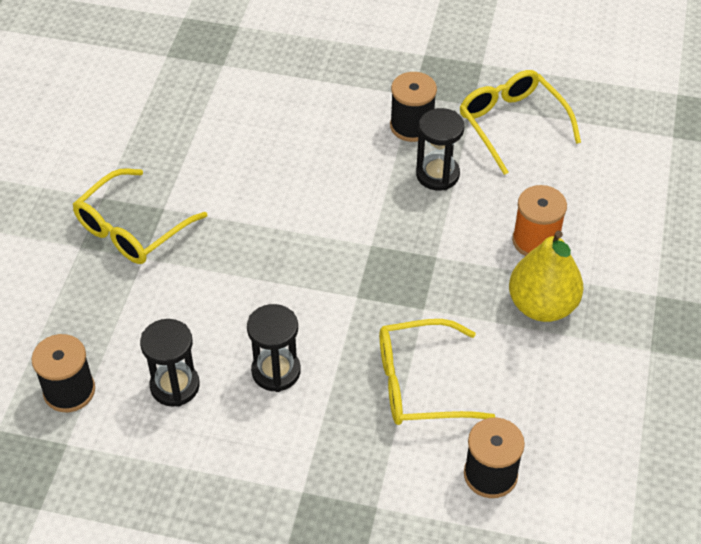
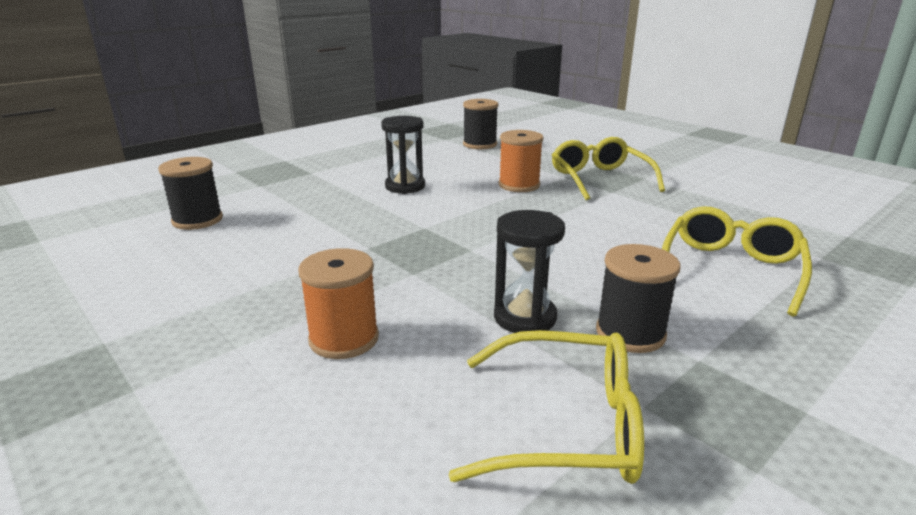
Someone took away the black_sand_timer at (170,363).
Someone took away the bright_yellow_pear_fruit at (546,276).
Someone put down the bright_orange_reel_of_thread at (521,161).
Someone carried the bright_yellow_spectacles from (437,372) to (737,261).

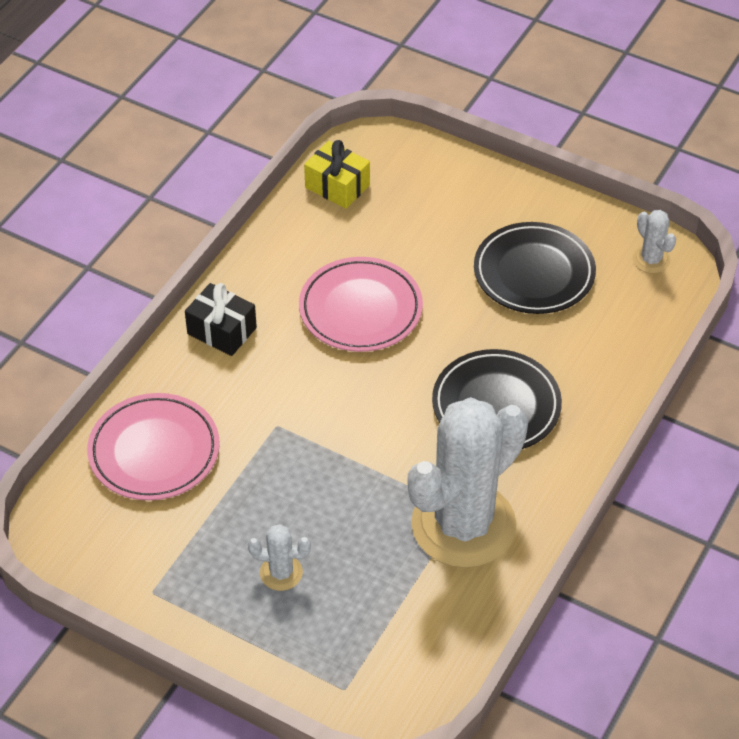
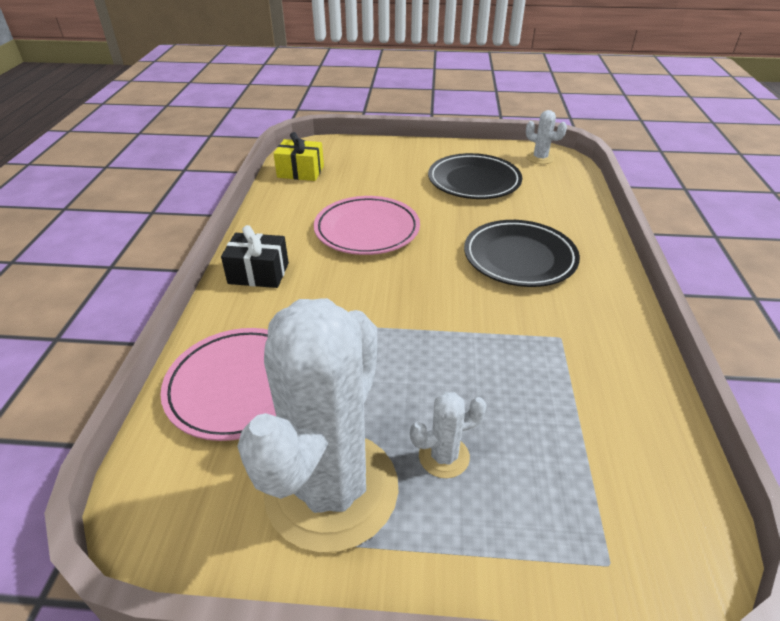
Someone carried the pure_white_saguaro_cactus from (468,482) to (317,425).

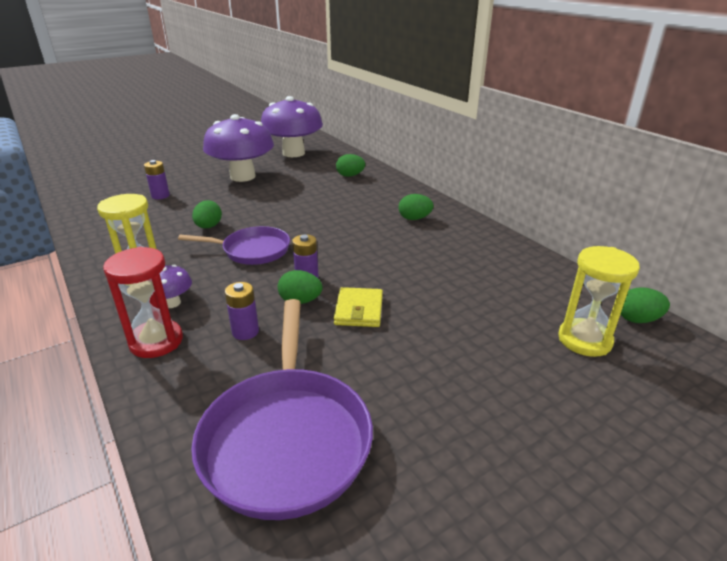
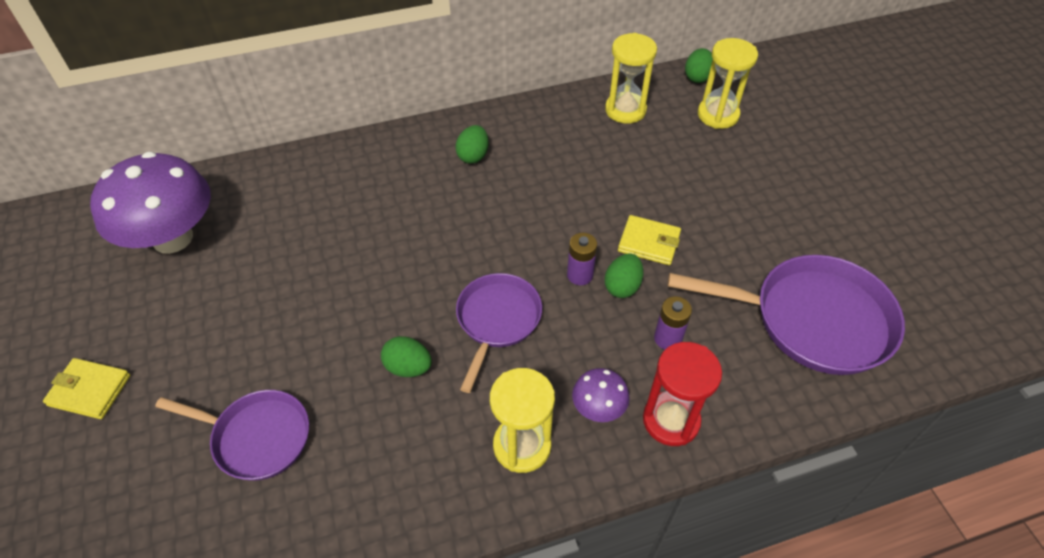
Someone took away the royal_purple_toadstool at (238,148).
Someone took away the leaf-green_egg_shape at (350,165).
Someone put down the bright_yellow_wallet at (87,388).
Someone put down the bright_yellow_sand_timer at (631,78).
Someone swapped the royal_purple_power_cell at (157,179) for the royal_purple_skillet at (232,435).

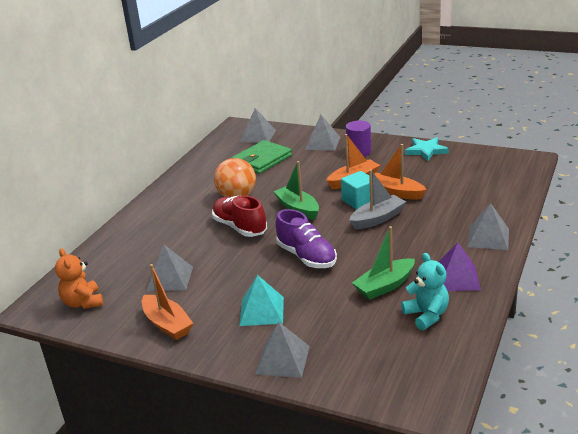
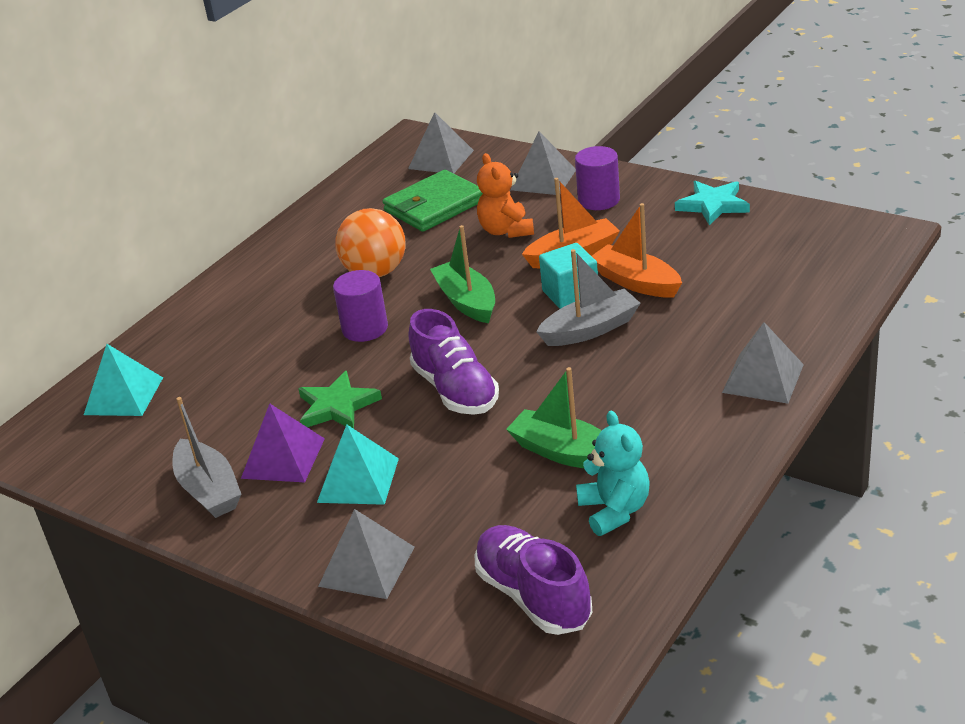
Someone took away the ash-grey_pyramid_shape at (170,267).
Someone put down the turquoise_pyramid_shape at (123,380).
Someone put down the leaf-green_star_shape at (340,400).
Someone put down the royal_purple_lace-up_shoe at (533,580).
Someone carried the bright_orange_teddy_bear from (79,278) to (505,195).
Someone carried the royal_purple_pyramid_shape from (460,266) to (283,442).
Someone swapped the scarlet_lace-up_shoe at (239,216) for the royal_purple_solid_cylinder at (360,306).
Someone repainted the bright_orange_boat at (167,302), which became the ash-grey_boat at (207,457).
Someone rotated the leaf-green_boat at (383,263) by 60 degrees clockwise.

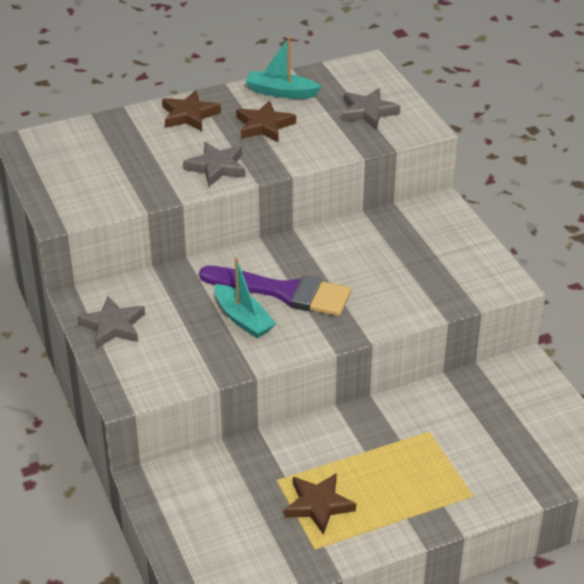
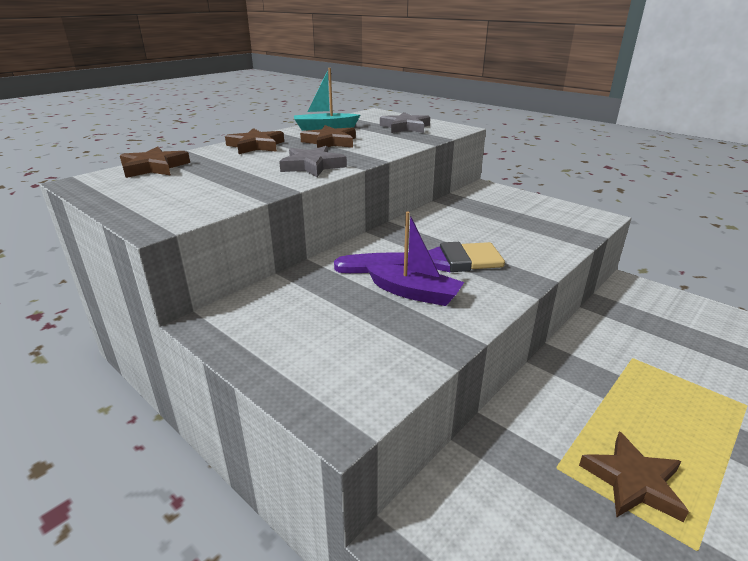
Someone took away the ash-grey_star_shape at (111,322).
Someone put down the russet_star_shape at (155,162).
Someone repainted the turquoise_boat at (245,297), which became the royal_purple_boat at (415,258).

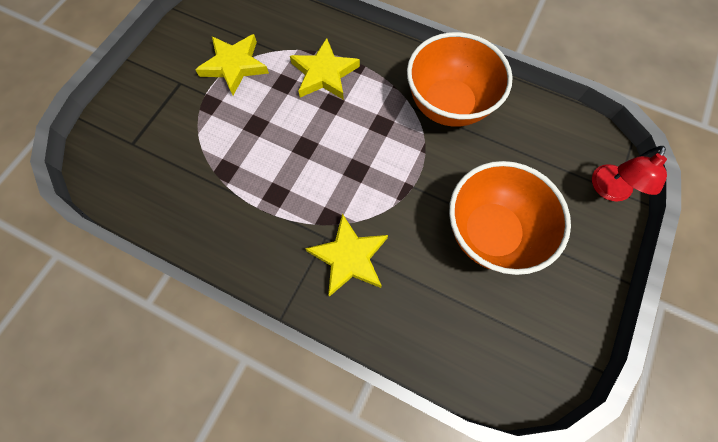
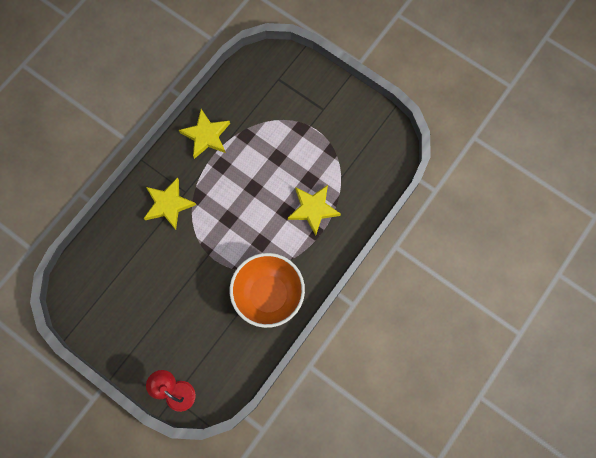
Someone took away the bright_orange_serving_bowl at (510,218).
Someone carried the bright_yellow_star_shape from (232,64) to (204,134).

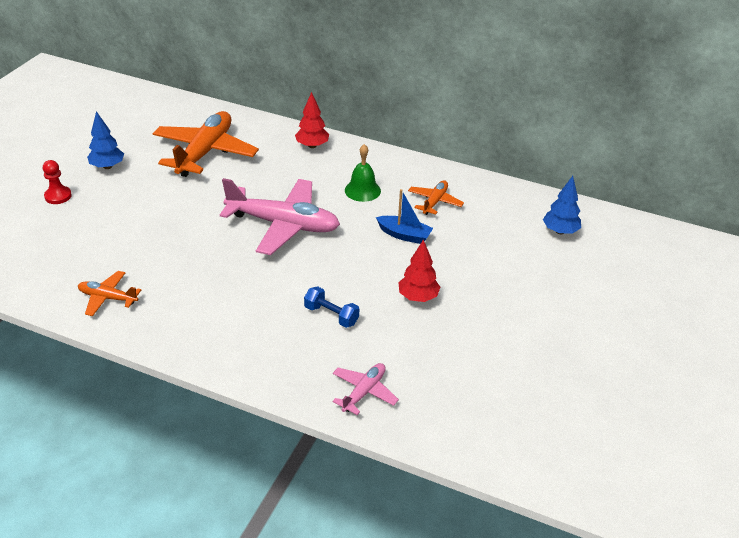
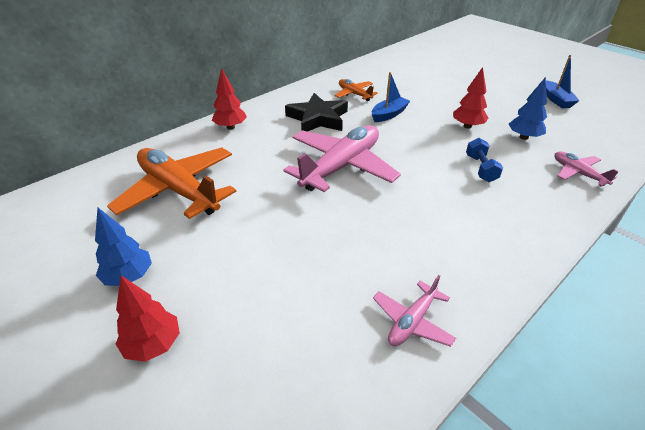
Someone put down the royal_blue_boat at (563,81).
Someone carried the royal_blue_fir_tree from (562,205) to (528,108).
Someone swapped the scarlet_game_pawn at (57,182) for the scarlet_fir_tree at (148,319).
Someone swapped the leaf-green_hand_bell at (363,173) for the black_star_shape at (316,112).
Someone repainted the bright_orange_plane at (109,293), which became the pink_plane at (414,311).
Someone rotated the royal_blue_free_weight at (331,307) by 60 degrees counterclockwise.

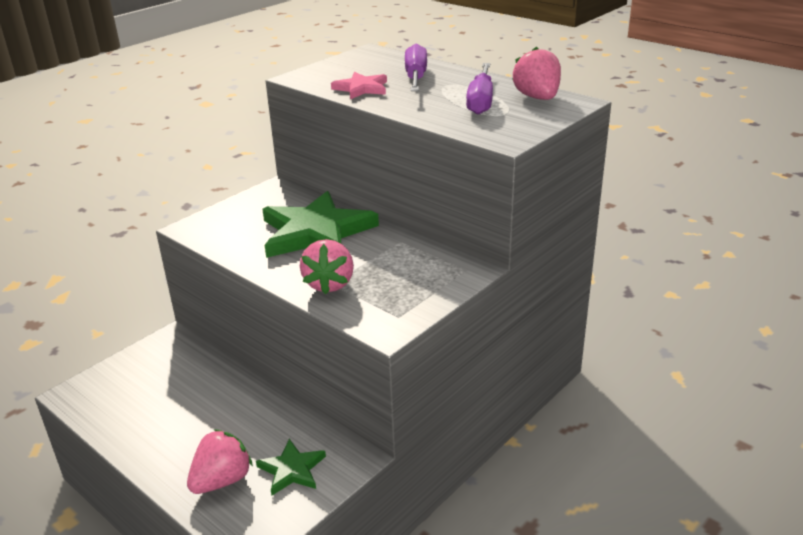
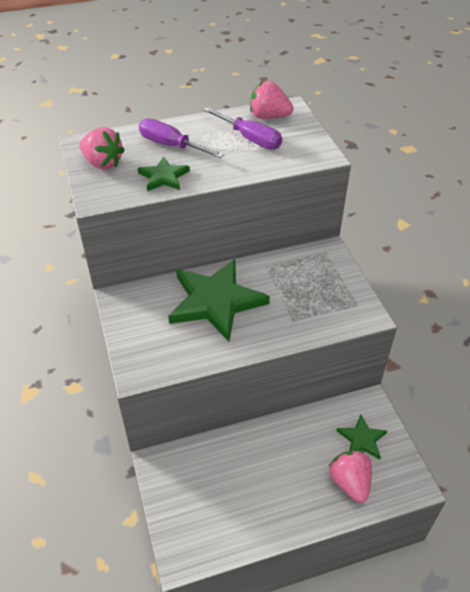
Someone carried the pink_strawberry from (327,266) to (102,148).
Someone repainted the pink_star_shape at (359,85), which became the leaf-green_star_shape at (164,174).

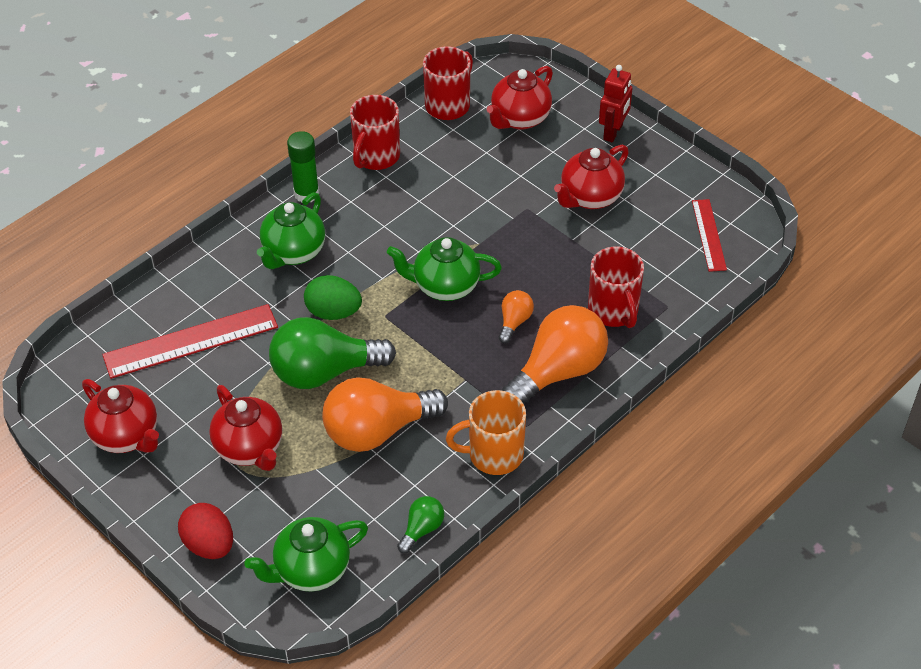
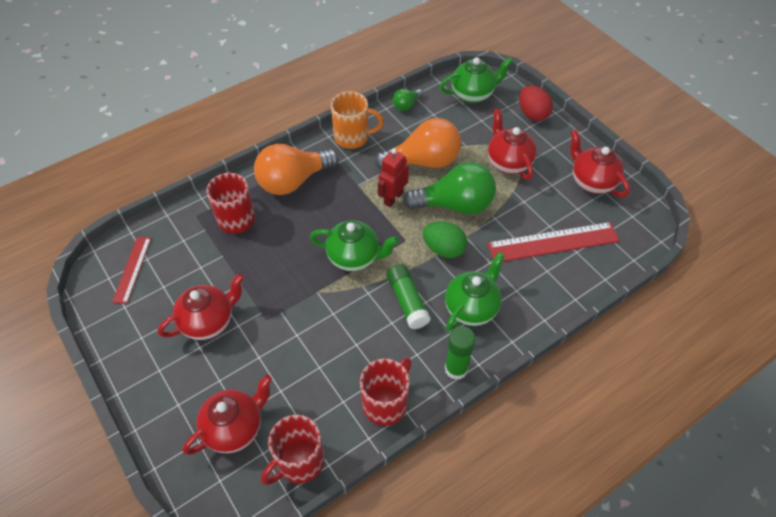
Someone took away the bright_orange_light_bulb at (516,316).
Someone put down the leaf-green_glue at (408,296).
Someone carried the scarlet_toy_robot from (615,103) to (393,177).

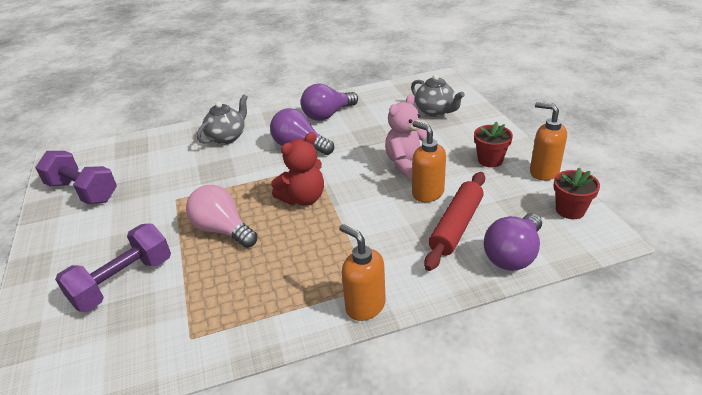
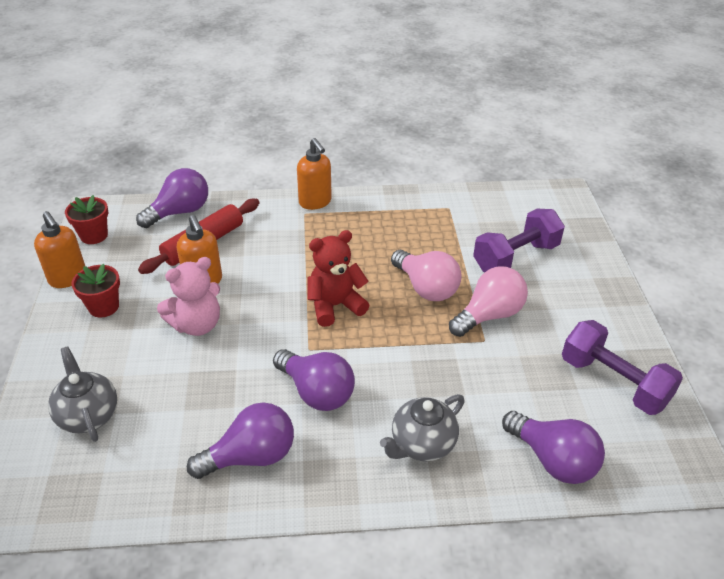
Someone put down the pink_light_bulb at (488,301).
Someone put down the royal_purple_light_bulb at (553,447).

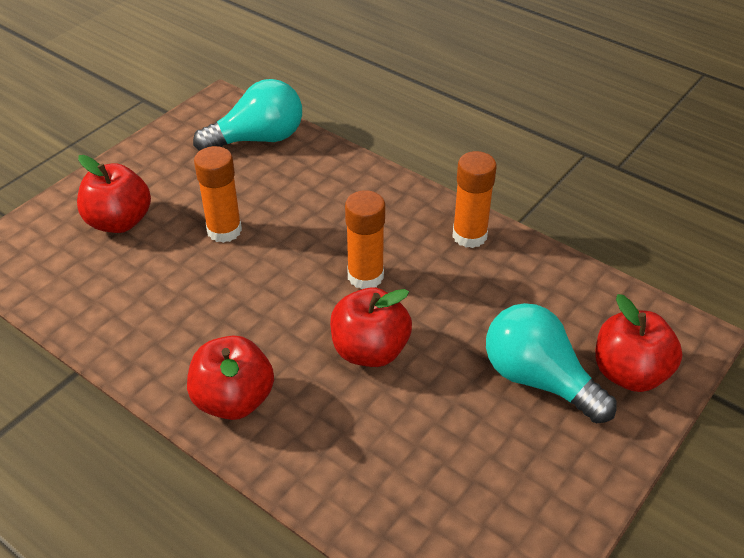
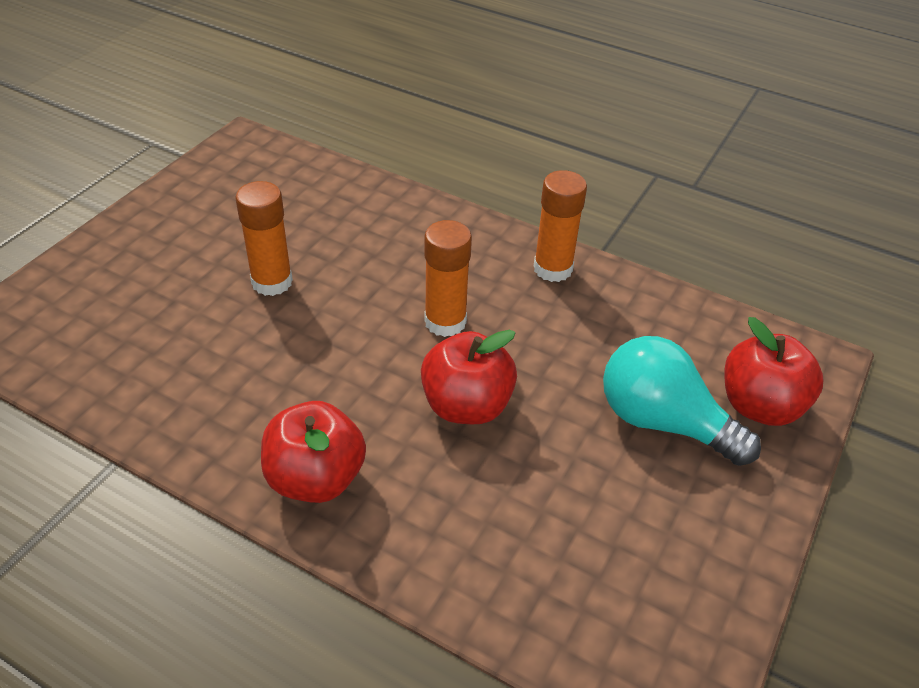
Someone took away the scarlet_toy_apple at (114,194).
Someone took away the turquoise_light_bulb at (247,115).

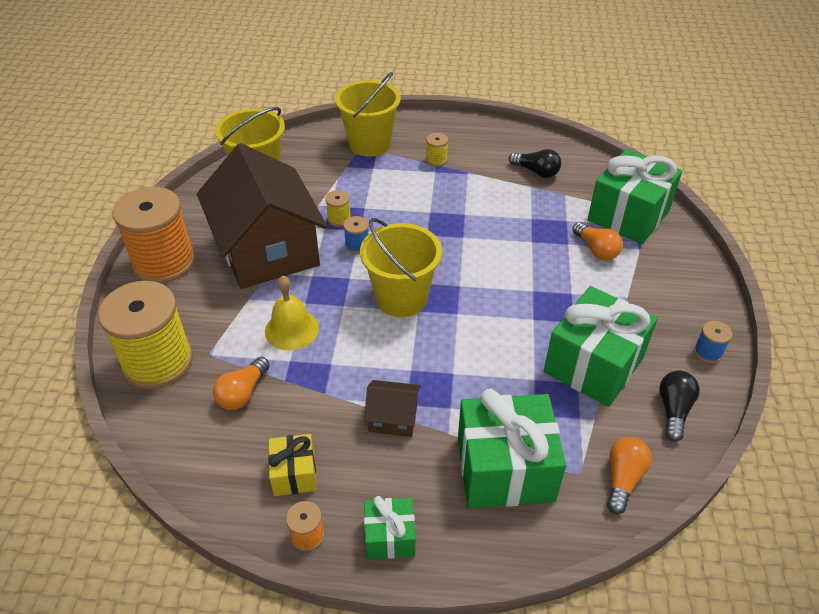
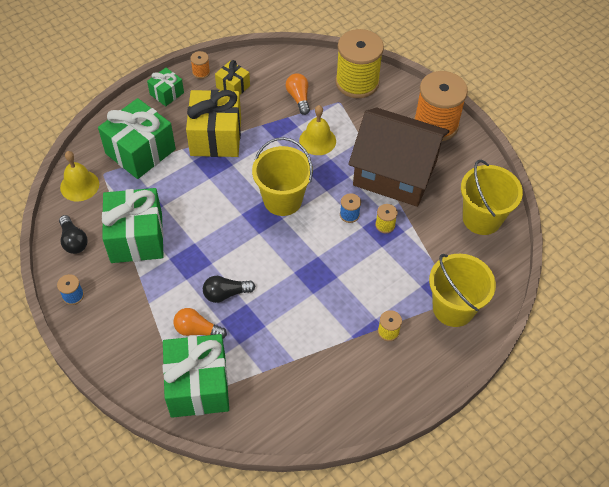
Someone carried the black_light_bulb from (535,163) to (229,289).
Someone swapped the russet_toy_house at (392,408) for the bright_yellow_wrapped_gift at (213,123).
Someone swapped the bright_orange_light_bulb at (629,475) for the bright_yellow_hand_bell at (79,176).

